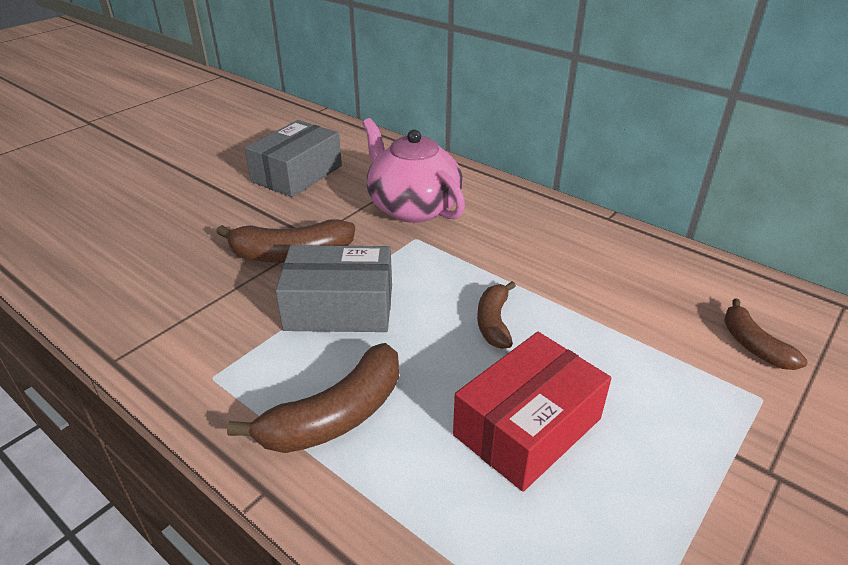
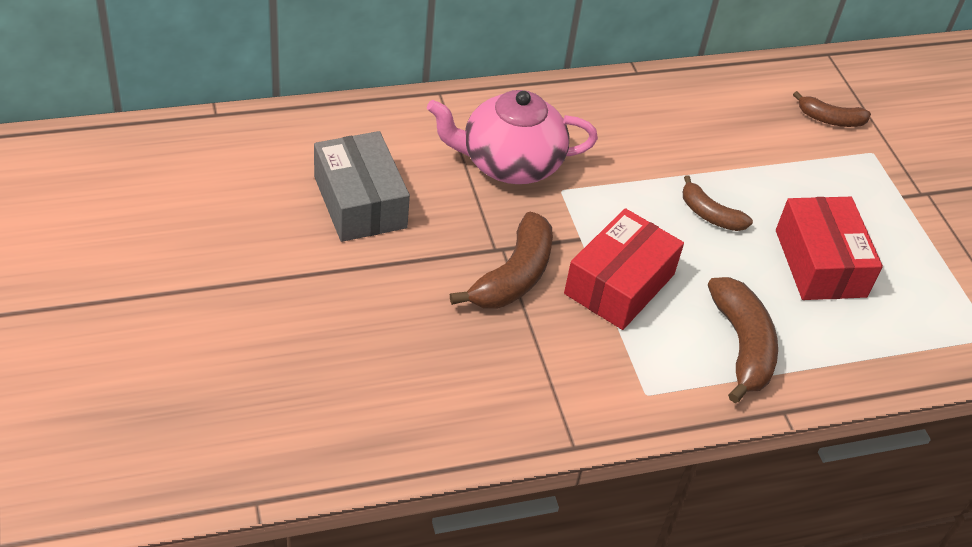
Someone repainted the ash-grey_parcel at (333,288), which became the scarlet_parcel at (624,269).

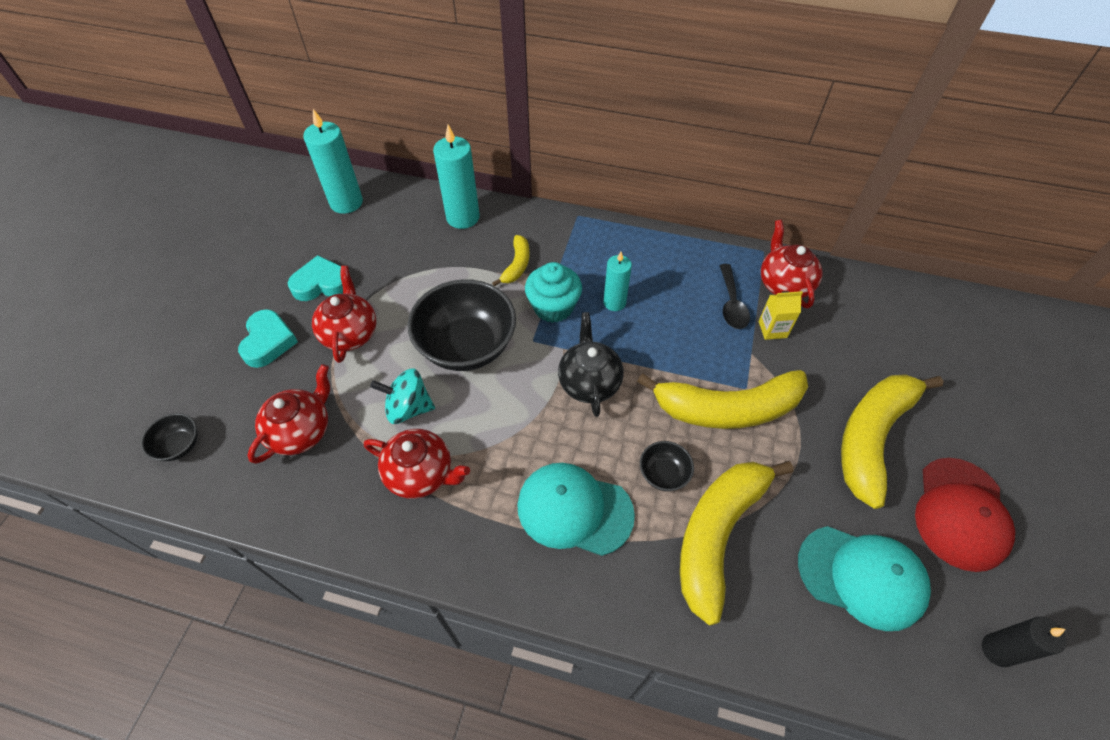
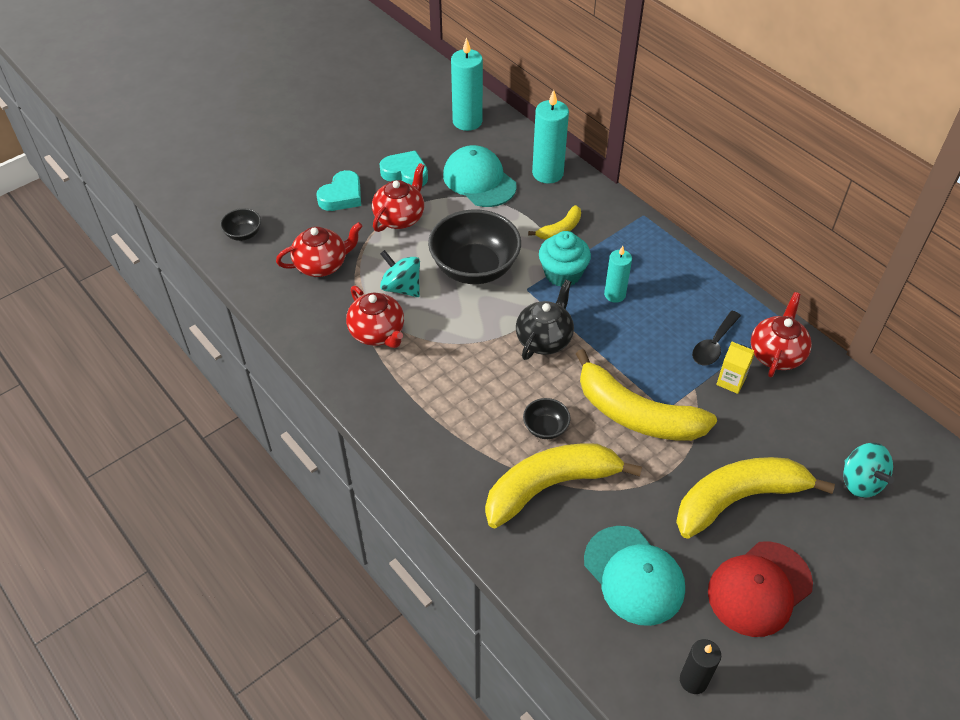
Someone put down the turquoise_whirligig at (868,470).
Someone carried the turquoise_cap from (576,509) to (480,176).

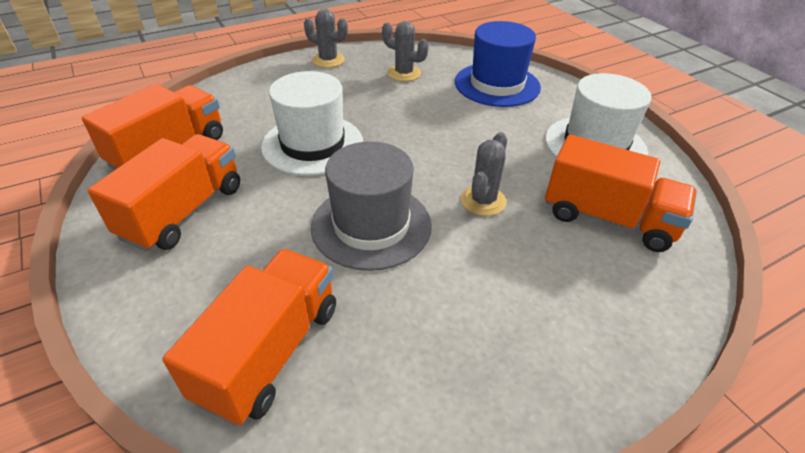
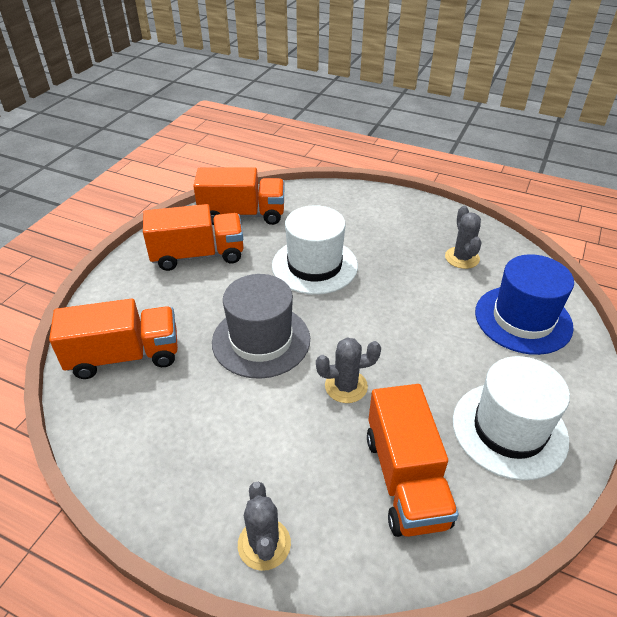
Someone carried the ash-grey_saguaro_cactus from (326,38) to (264,526).

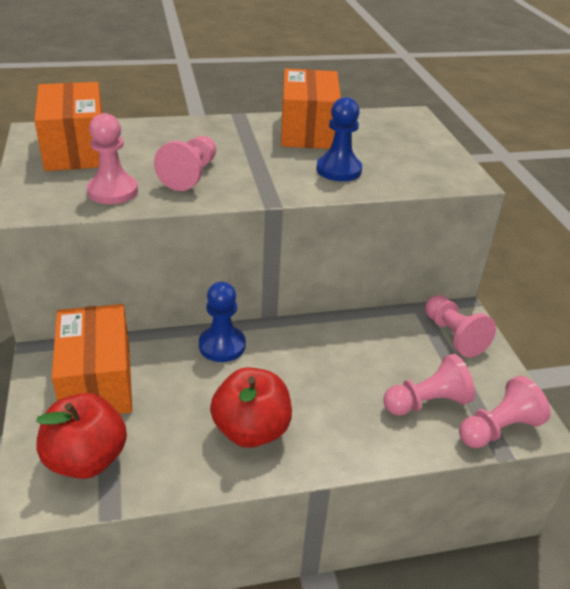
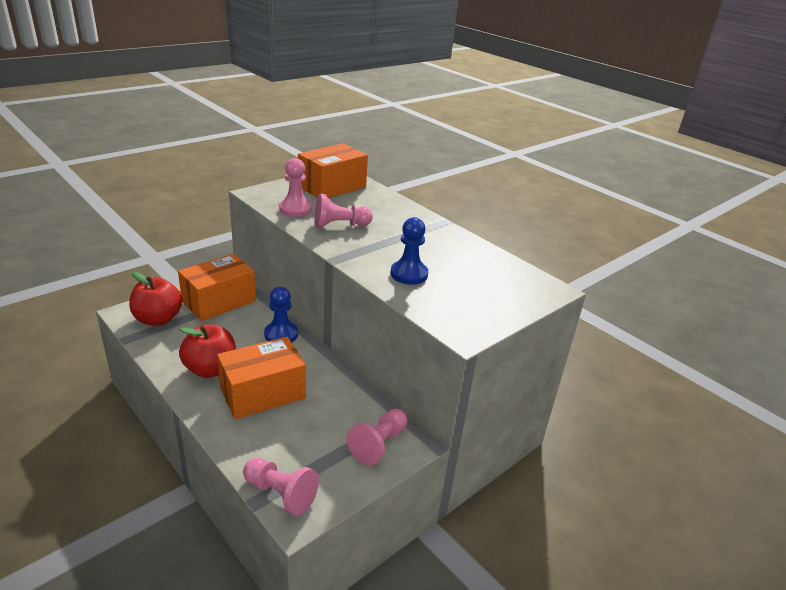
Someone took away the pink_game_pawn at (429,385).
Someone carried the bright_orange_parcel from (311,109) to (261,378).

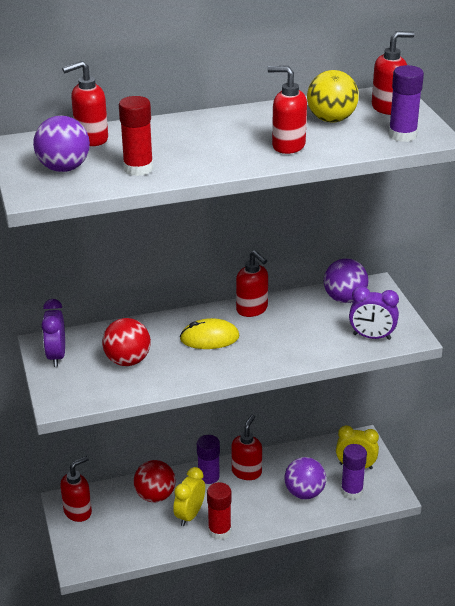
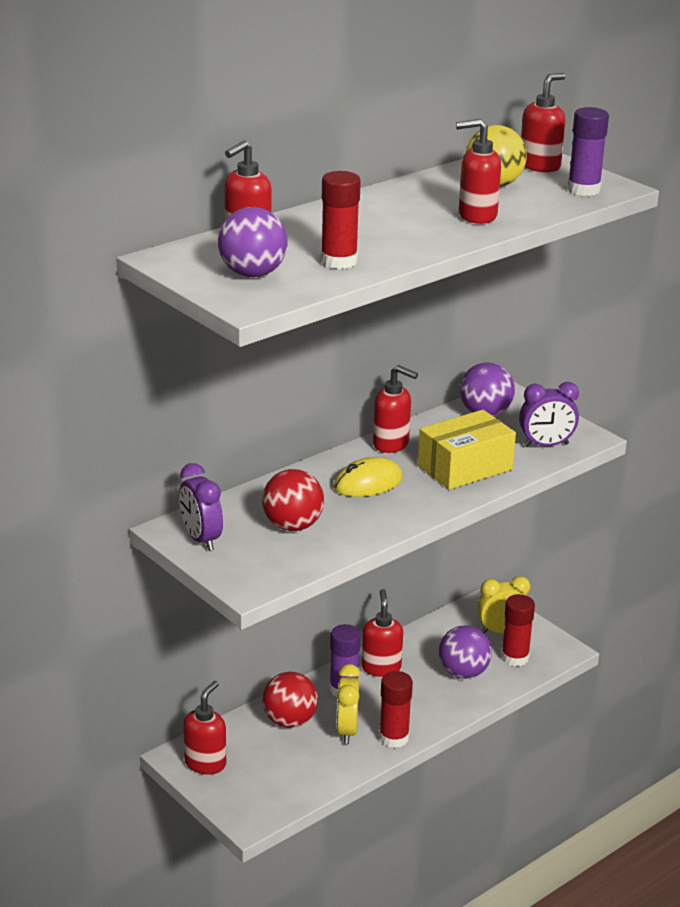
Someone put down the bright_yellow_parcel at (467,450).
Someone repainted the royal_purple_glue at (354,471), which became the scarlet_glue at (518,630).

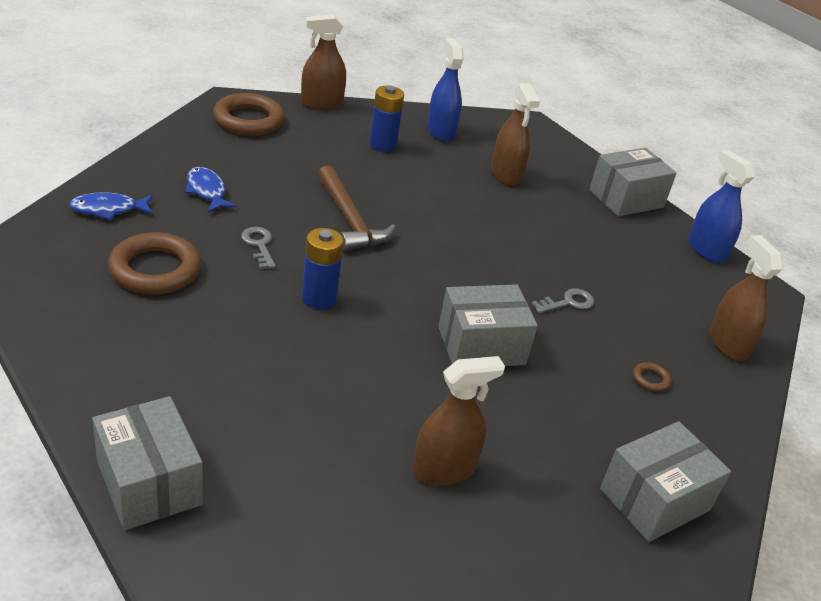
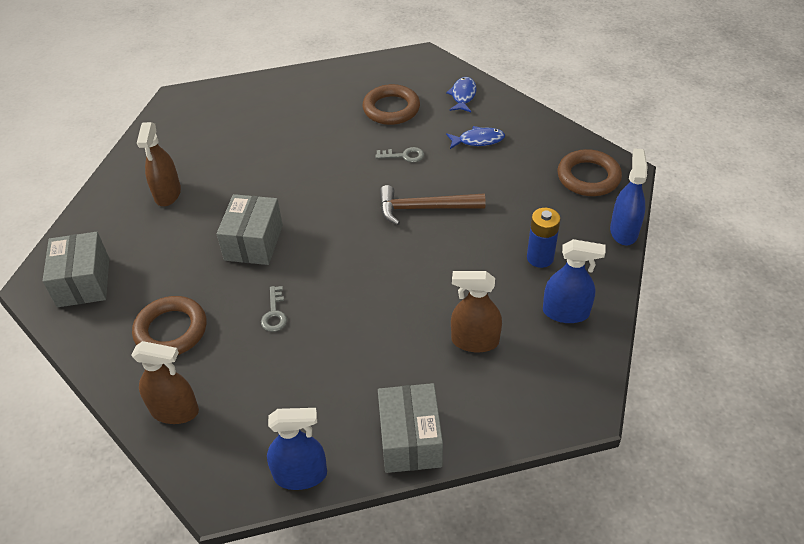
Someone took away the ash-grey_parcel at (147,463).
Someone took away the royal_blue_power_cell at (322,268).
Someone repainted the russet_spray_cleaner at (323,62), which became the royal_blue_spray_cleaner at (628,196).
Someone scaled the russet_hoop at (652,377) by 2.39.

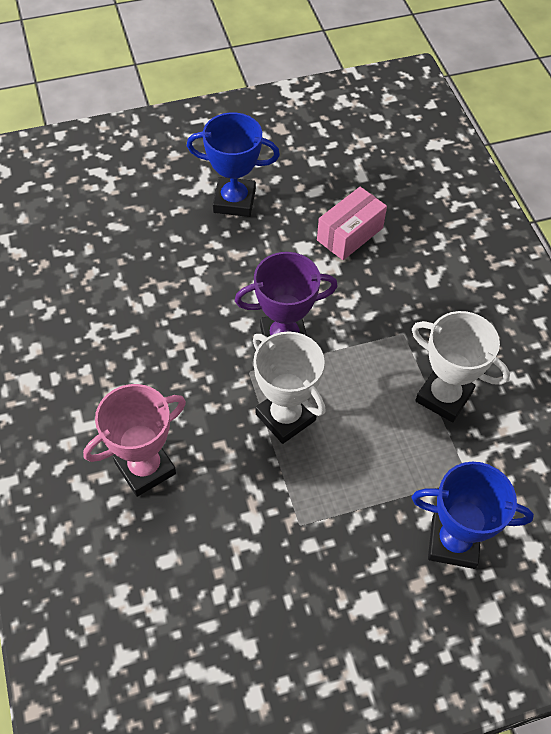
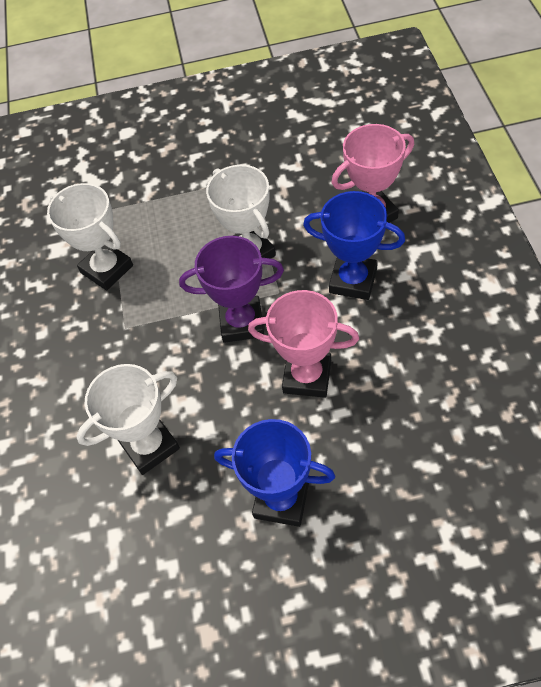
Someone put down the pink_trophy at (303,344).
Someone carried the royal_blue_trophy from (473,515) to (354,245).
Someone swapped the pink_parcel at (352,223) for the pure_white_trophy at (128,419).

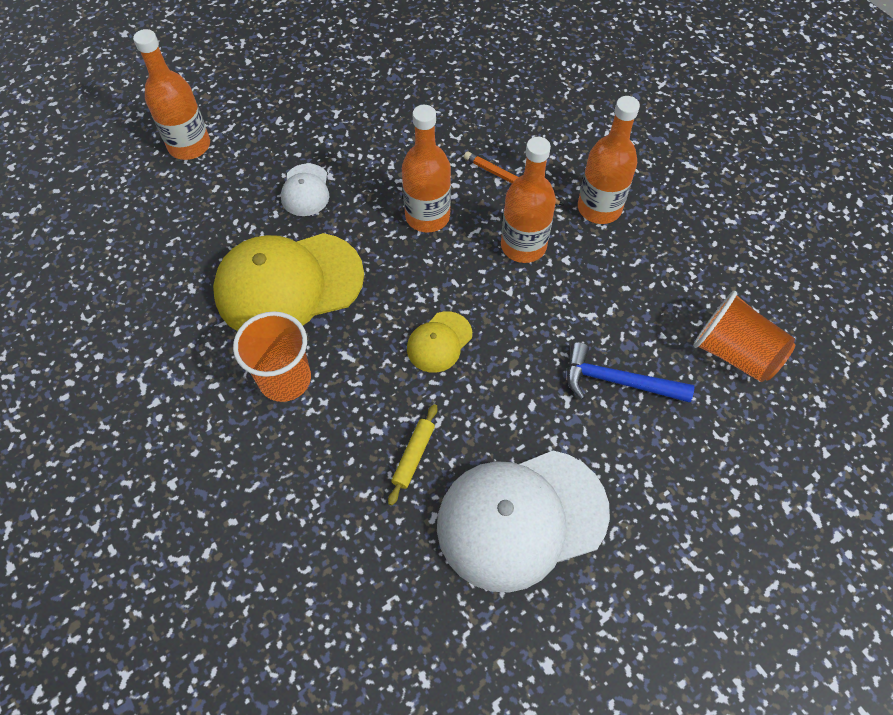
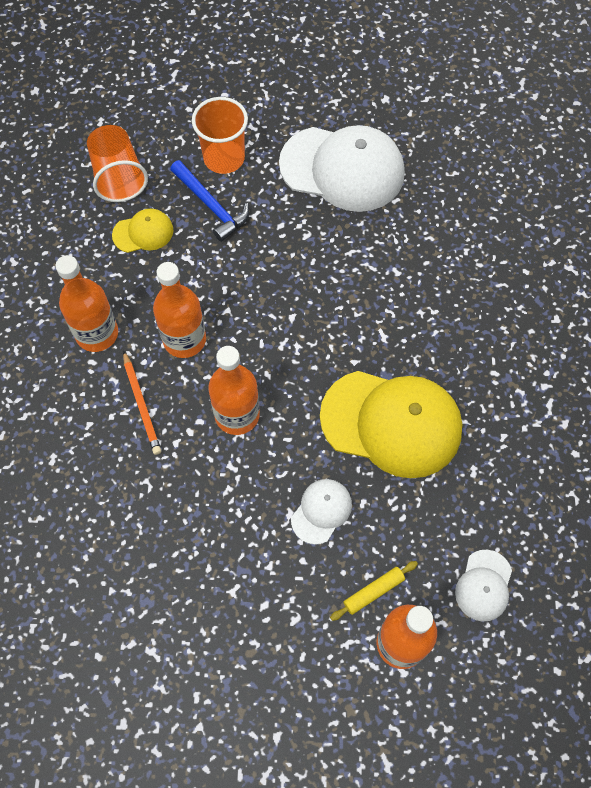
Someone put down the pure_white_cap at (483,585).
Someone carried the bright_orange_tumbler from (272,356) to (220,135).
Someone carried the bright_yellow_pastry_roller from (412,455) to (374,591).
Someone carried the bright_yellow_cap from (439,342) to (142,231).

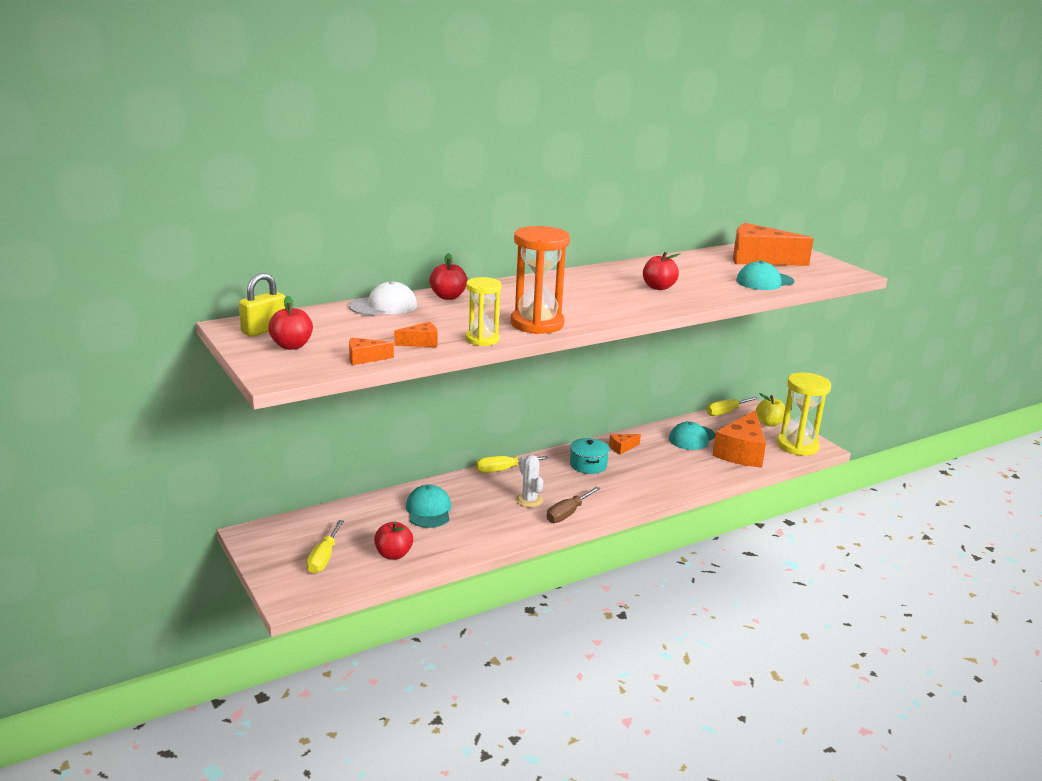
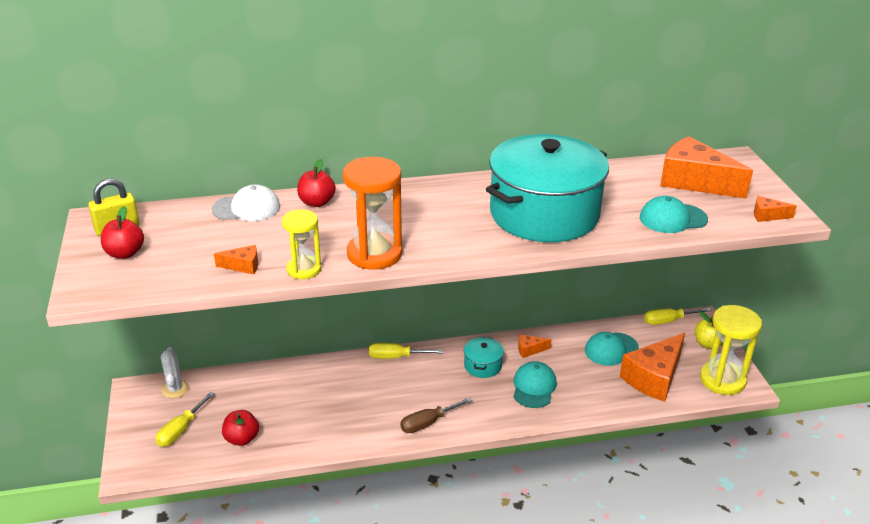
Someone carried the bright_orange_cheese from (371,351) to (775,209).
Someone carried the turquoise_cap from (428,506) to (535,384).
Someone carried the pure_white_saguaro_cactus from (529,481) to (175,372).
Someone swapped the scarlet_toy_apple at (661,271) for the turquoise_cooking_pot at (547,188).

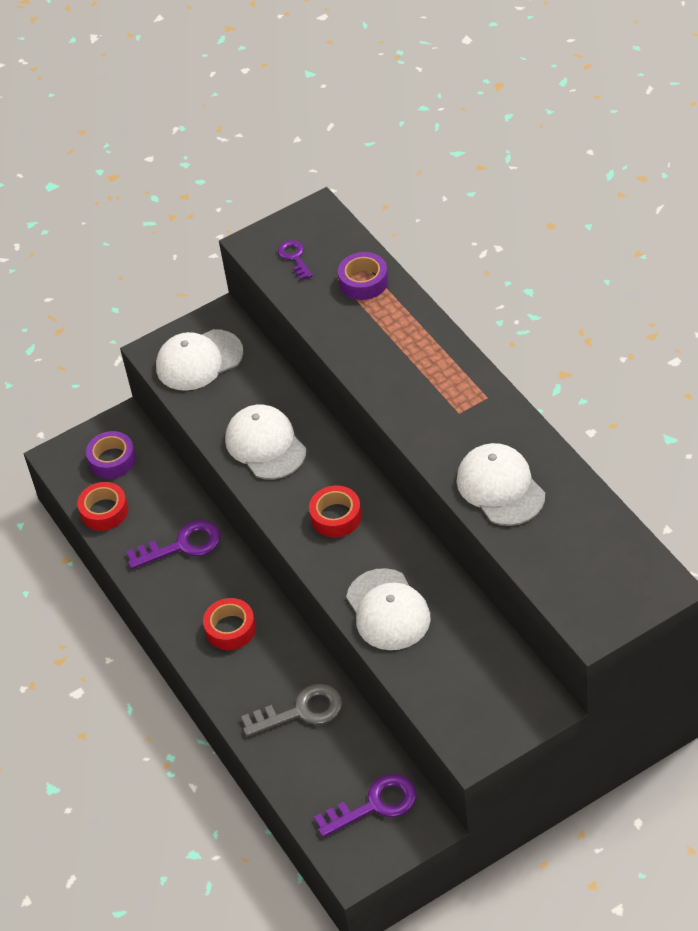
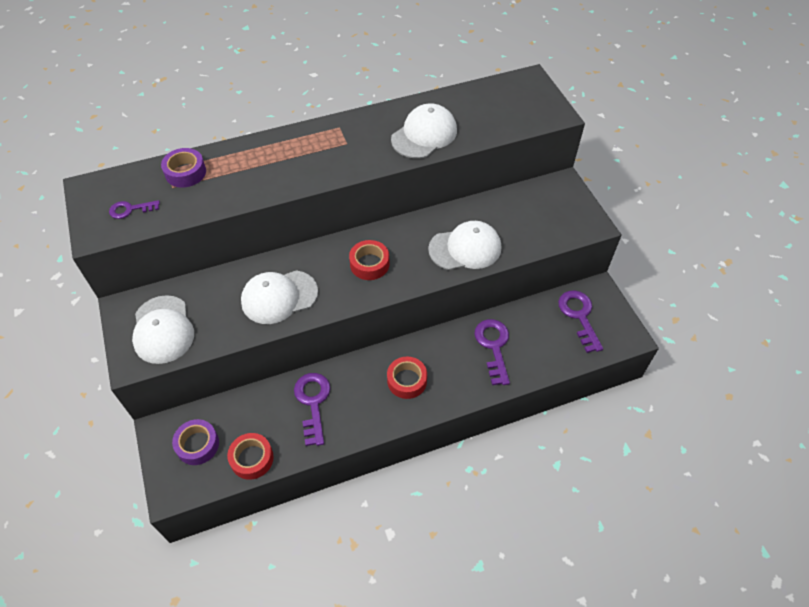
Someone repainted the ash-grey_key at (291,710), which became the royal_purple_key at (492,352).
Someone rotated the pure_white_cap at (500,484) by 150 degrees clockwise.

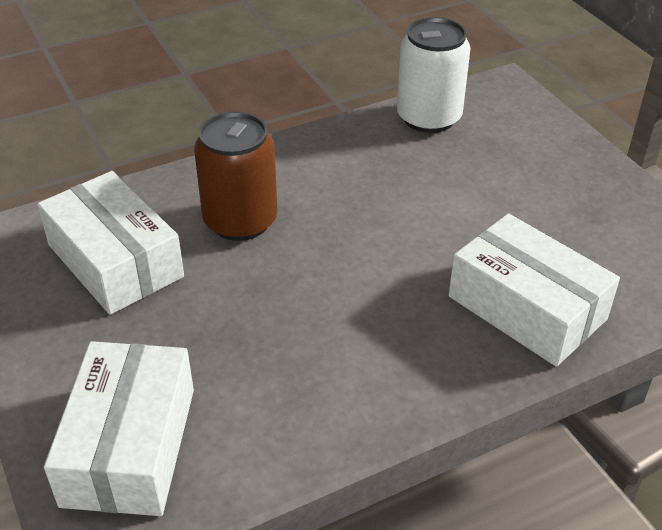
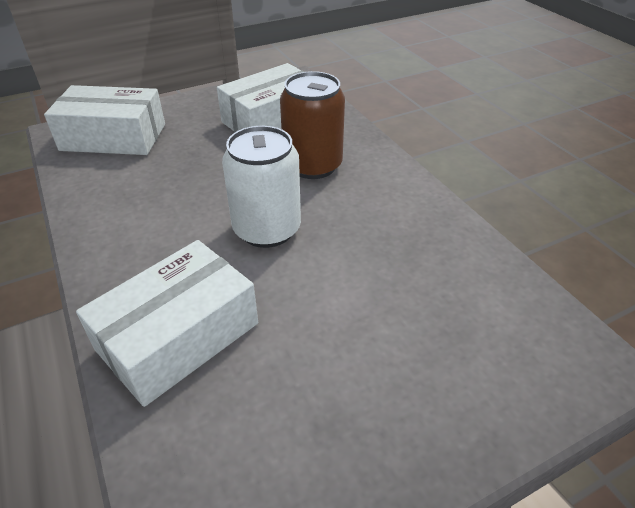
Someone carried the pure_white_can from (434,75) to (261,187).

